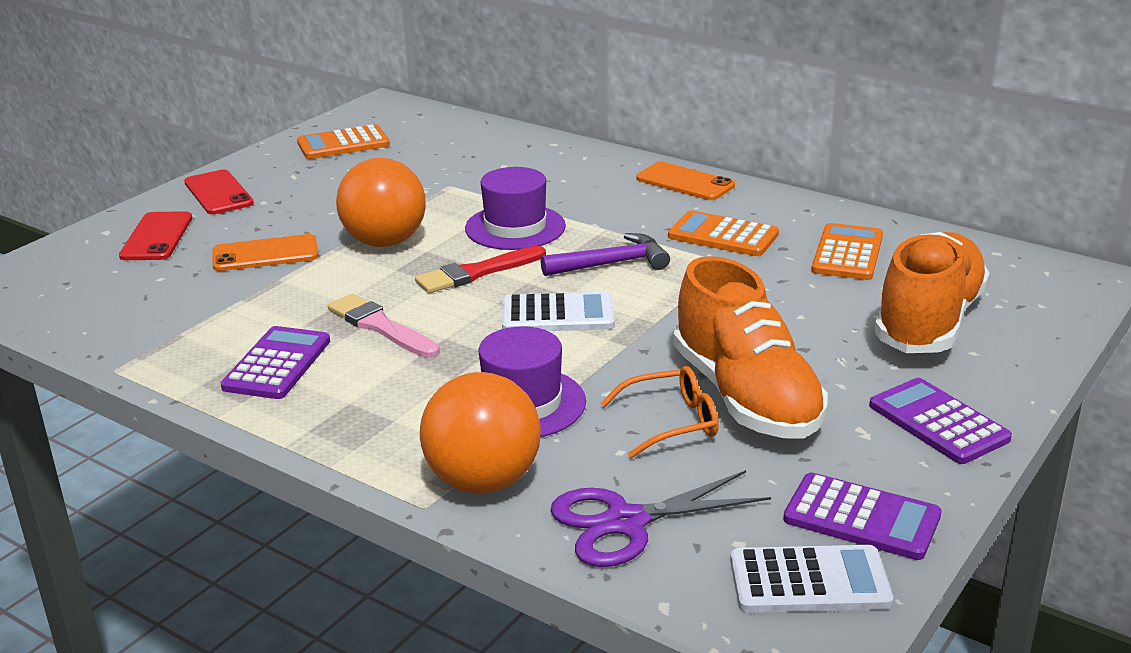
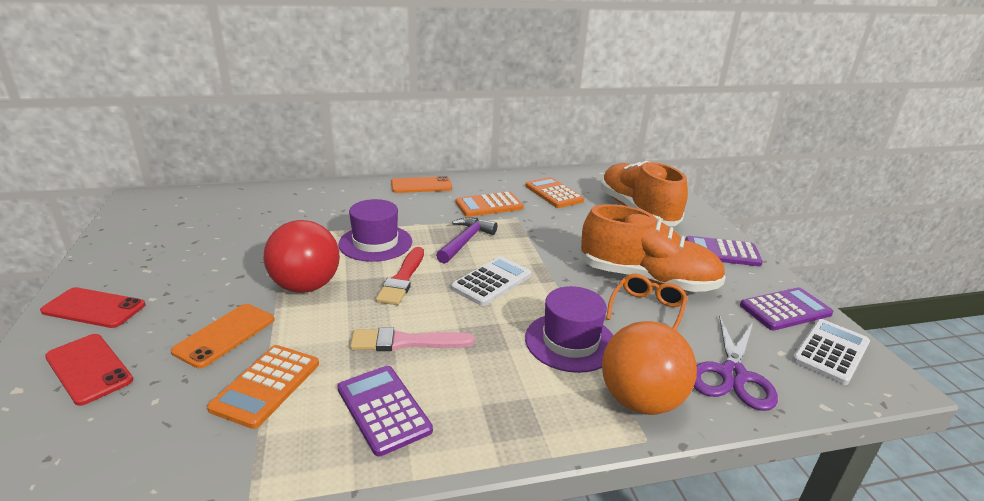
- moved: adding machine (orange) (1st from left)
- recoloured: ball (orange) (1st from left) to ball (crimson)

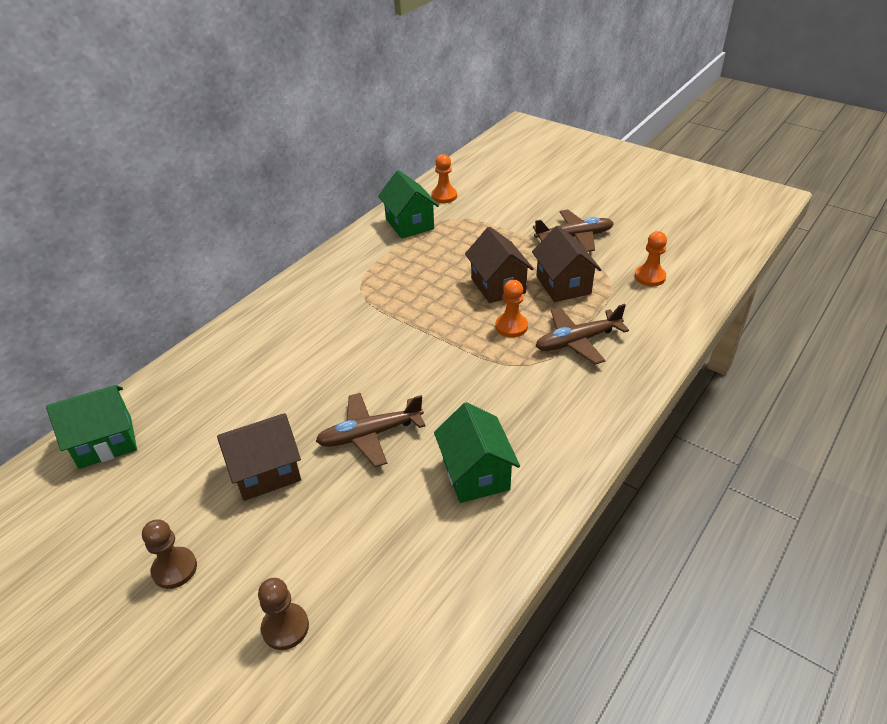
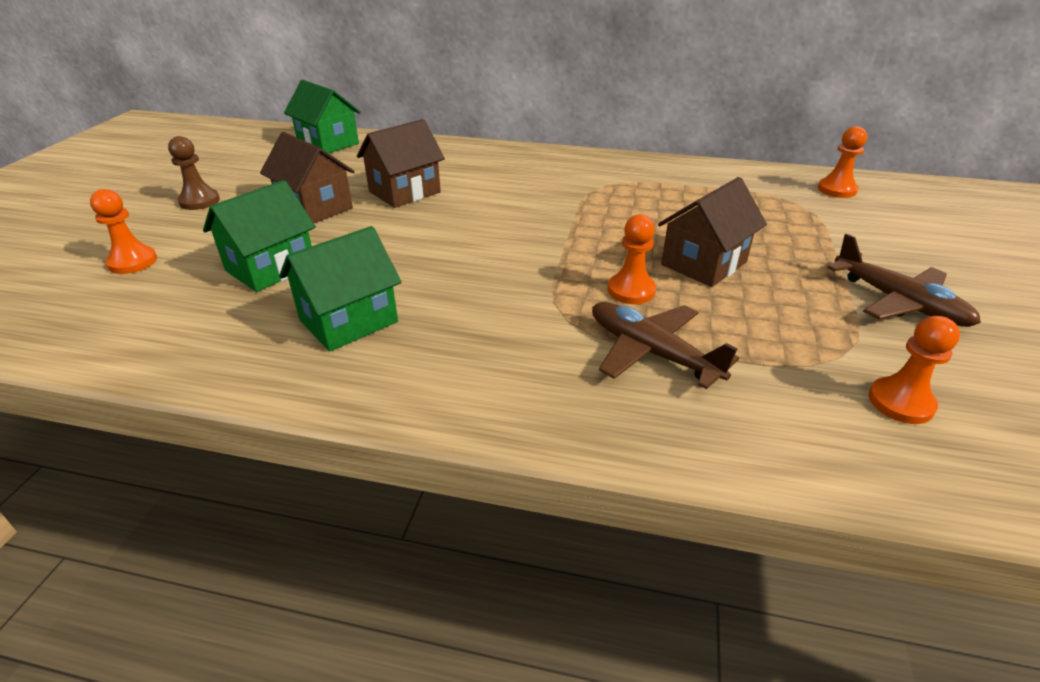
- recoloured: chess pawn (dark brown) (2nd from left) to chess pawn (orange) (1st from left)
- removed: plane (dark brown) (1st from left)
- moved: toy house (green) (2nd from left in the first image) to toy house (green) (1st from left)
- moved: toy house (dark brown) (3rd from left in the first image) to toy house (dark brown) (2nd from left)

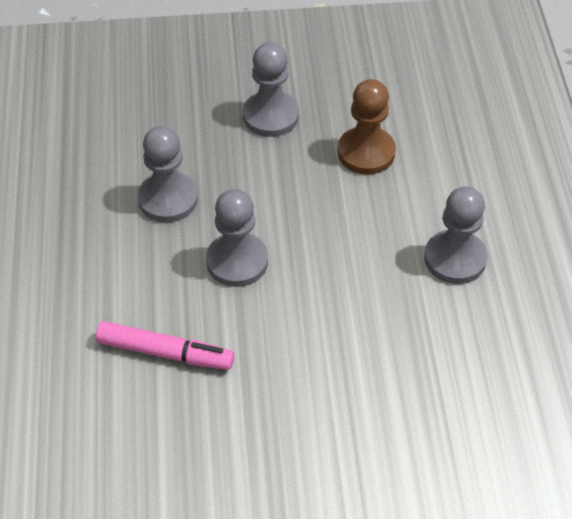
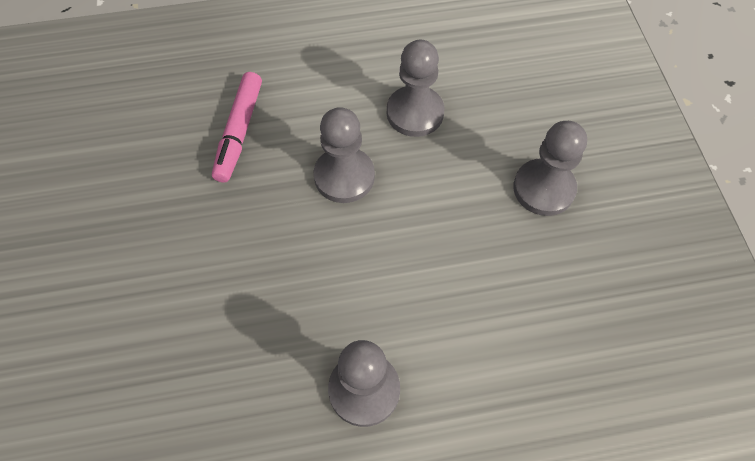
- removed: chess pawn (dark brown)

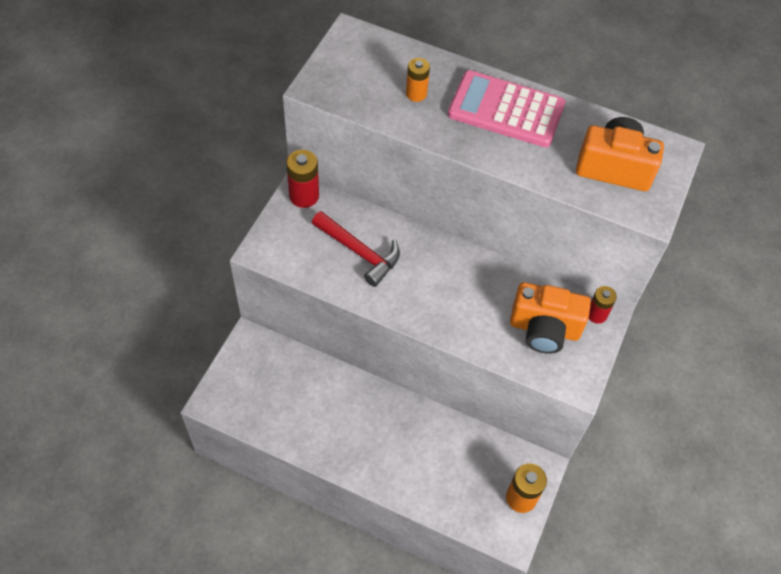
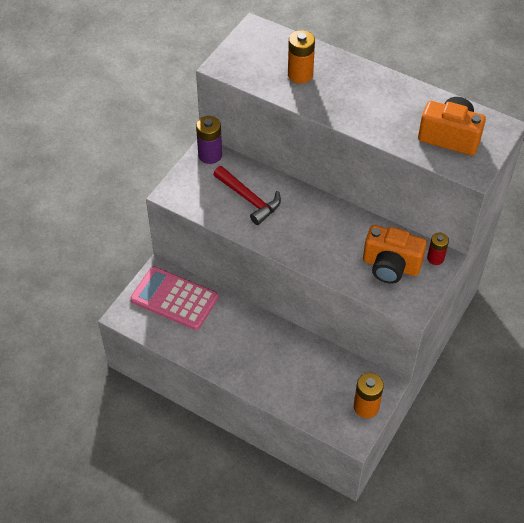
- recoloured: battery (crimson) (1st from left) to battery (purple)
- resized: battery (orange) (1st from left) x1.51
- moved: adding machine (pink)

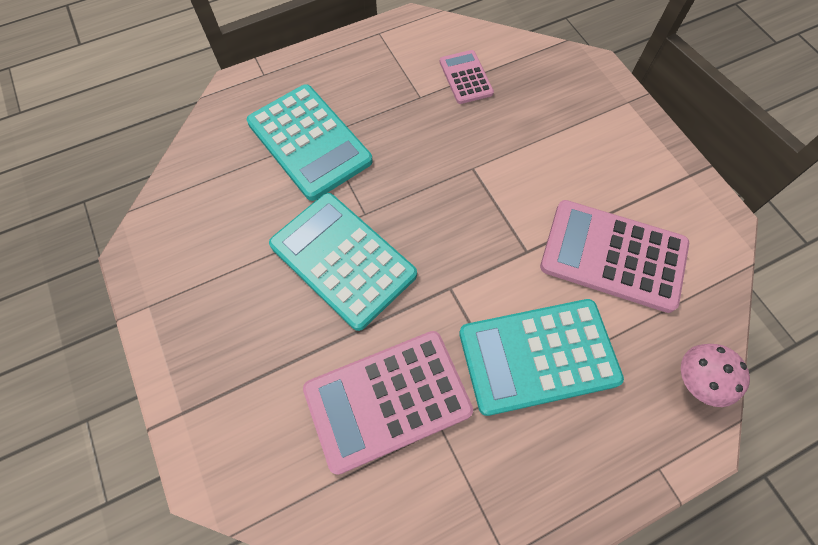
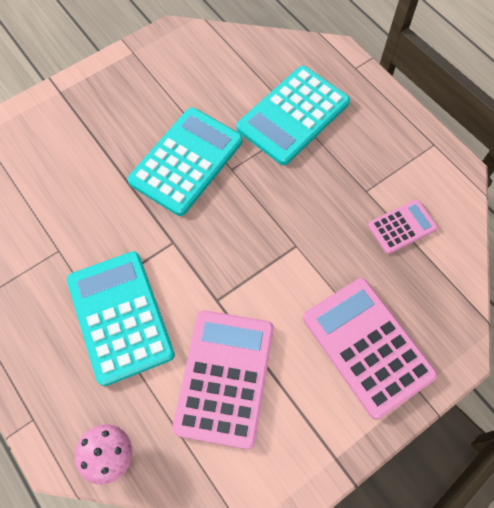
- moved: adding machine (pink) (1st from left in the first image) to adding machine (pink) (2nd from left)

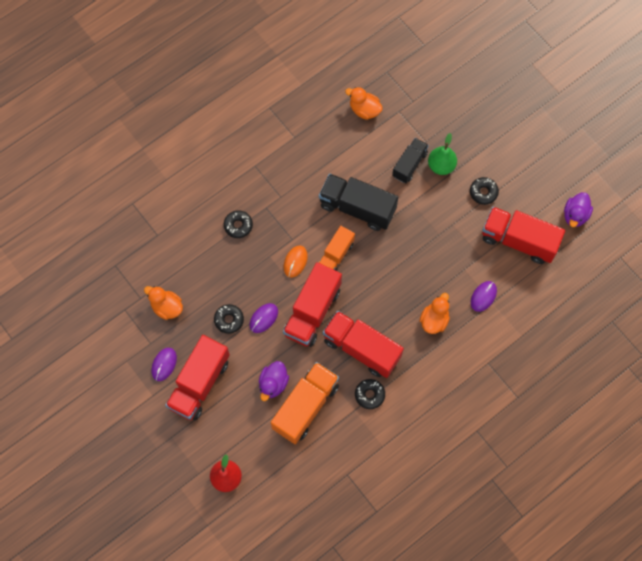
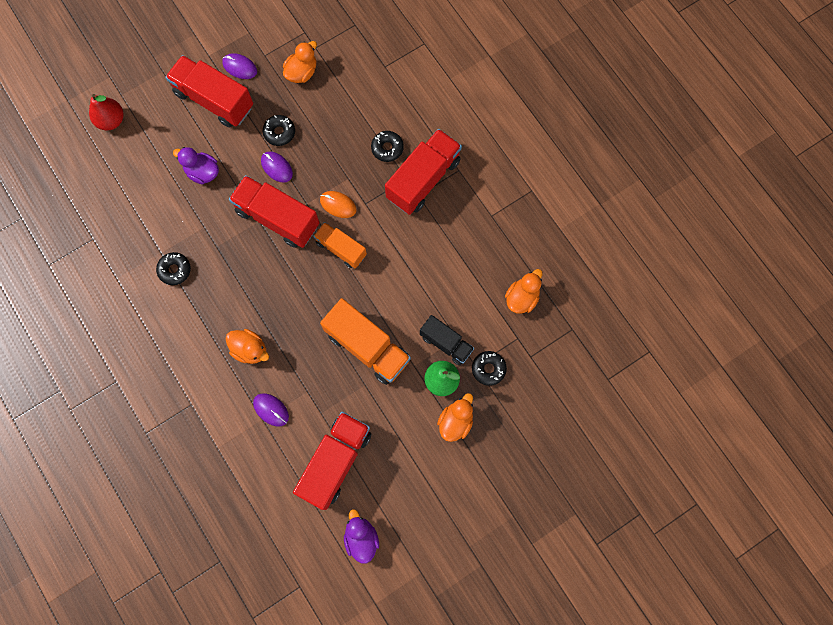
- moved: toy truck (orange) (1st from left in the first image) to toy truck (orange) (2nd from left)
- removed: toy truck (black) (1st from left)
- moved: toy truck (crimson) (3rd from left in the first image) to toy truck (crimson) (4th from left)
- moved: glazed donut (black) (4th from left)
- turned: toy duck (purple) (2nd from left) 45 degrees clockwise
- added: toy duck (orange) (3rd from left)

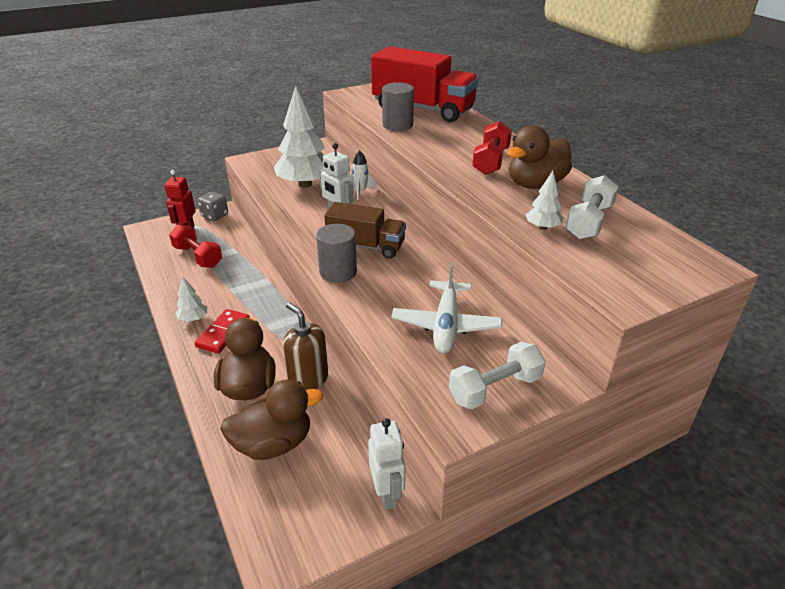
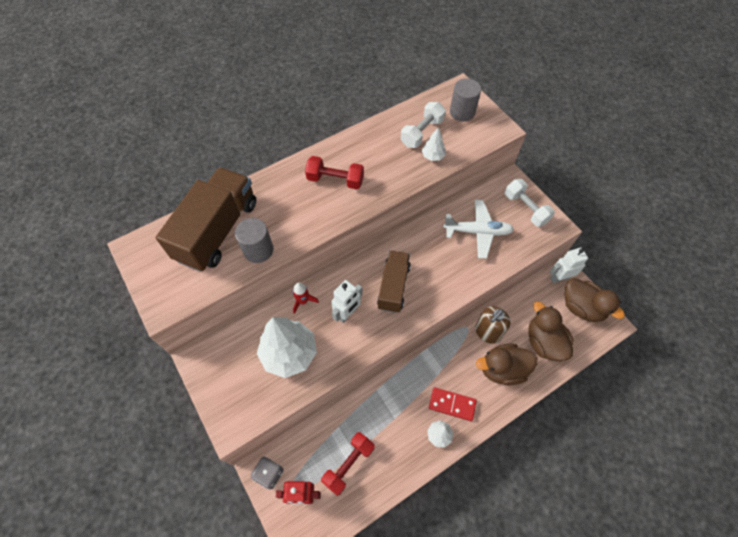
- moved: solid cylinder (ash-grey) (1st from left in the first image) to solid cylinder (ash-grey) (2nd from left)
- recoloured: spaceship (pure white) to spaceship (crimson)
- recoloured: toy truck (crimson) to toy truck (dark brown) (1st from left)
- moved: toy duck (dark brown) (3rd from left)
- turned: free weight (pure white) (2nd from left in the first image) 75 degrees counterclockwise

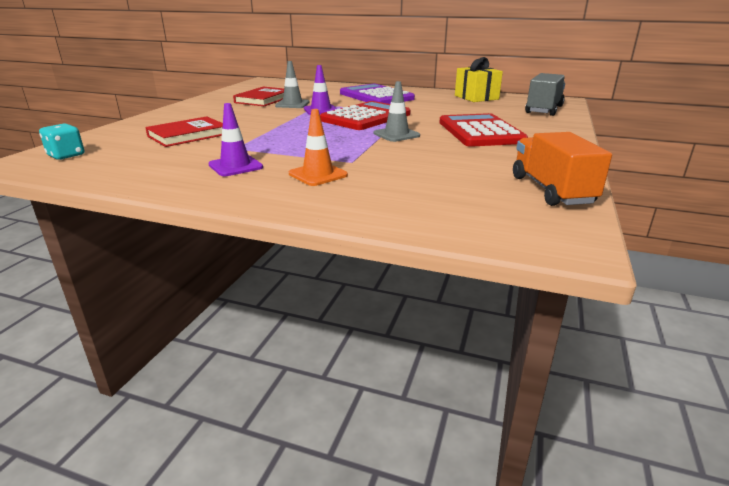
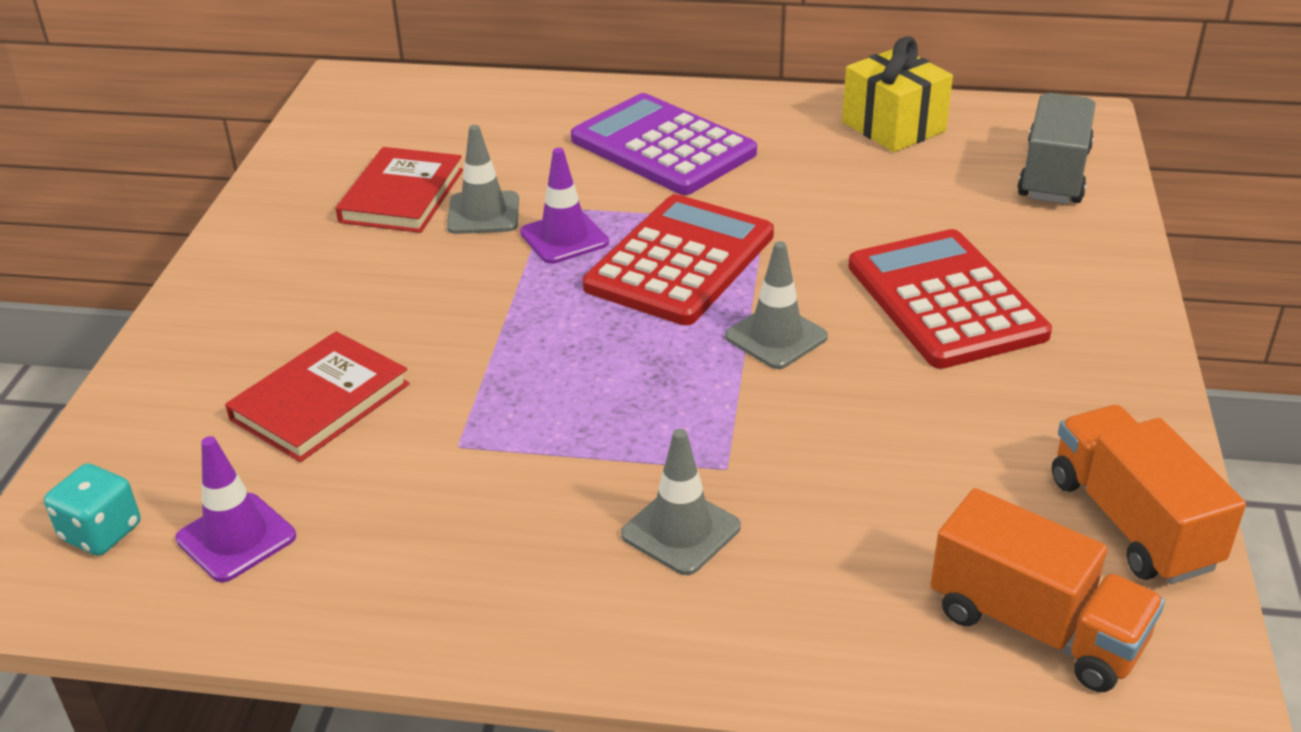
- moved: traffic cone (purple) (1st from left)
- recoloured: traffic cone (orange) to traffic cone (ash-grey) (2nd from left)
- added: toy truck (orange) (1st from left)

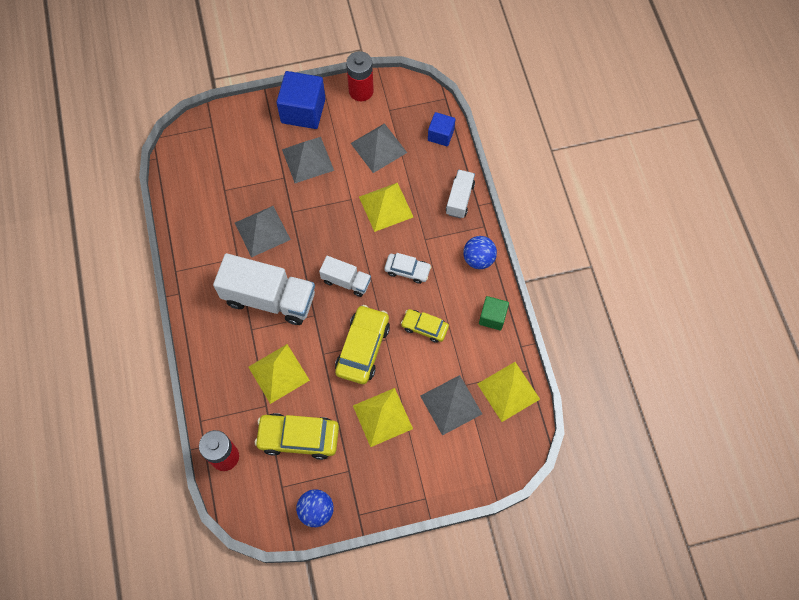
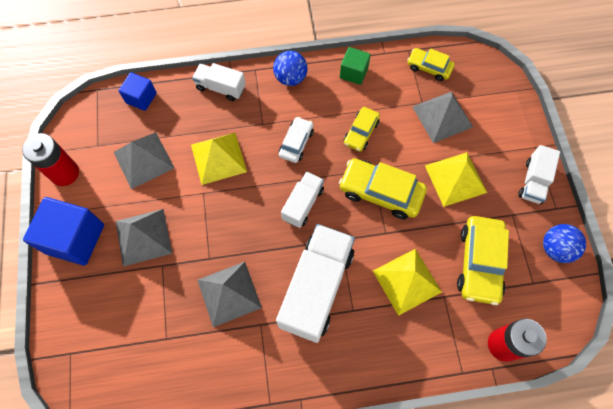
- replaced: pyramid shape (golden) (4th from left) to car (golden) (3rd from left)
- added: toy truck (pure white) (4th from left)

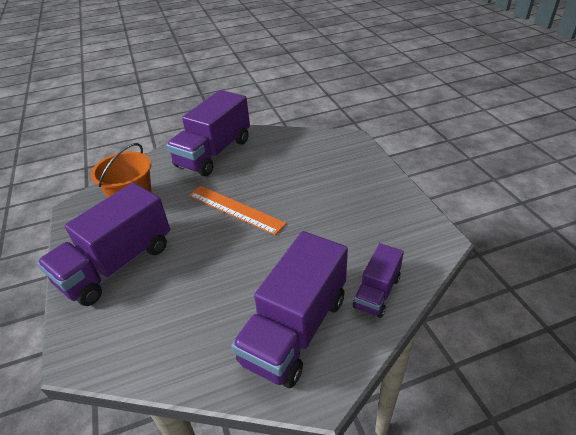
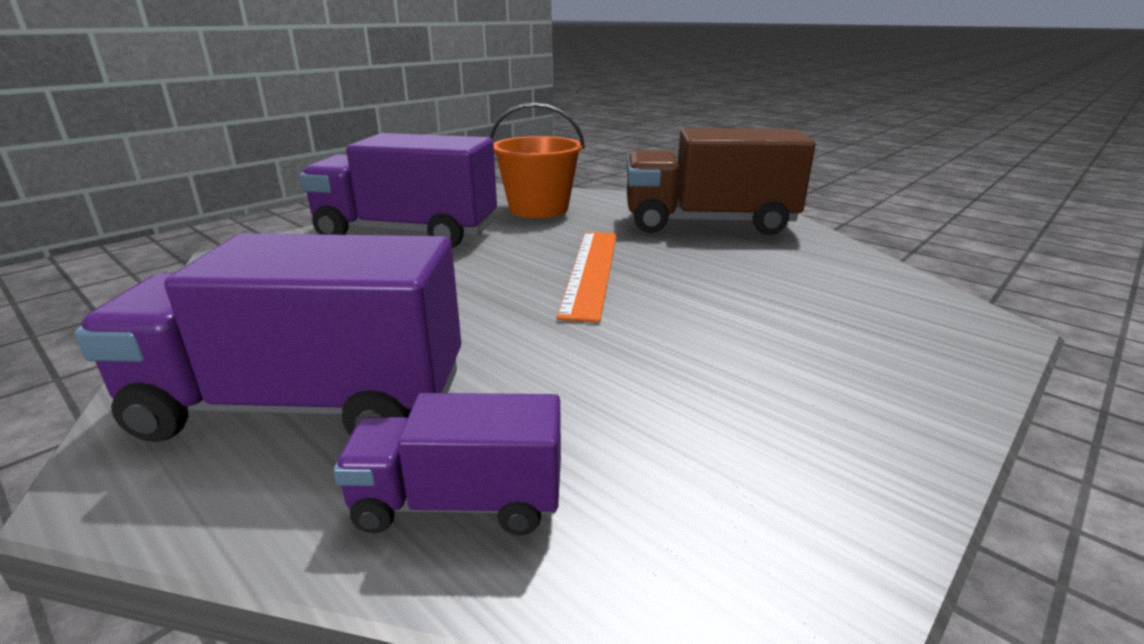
- recoloured: toy truck (purple) (2nd from left) to toy truck (dark brown)

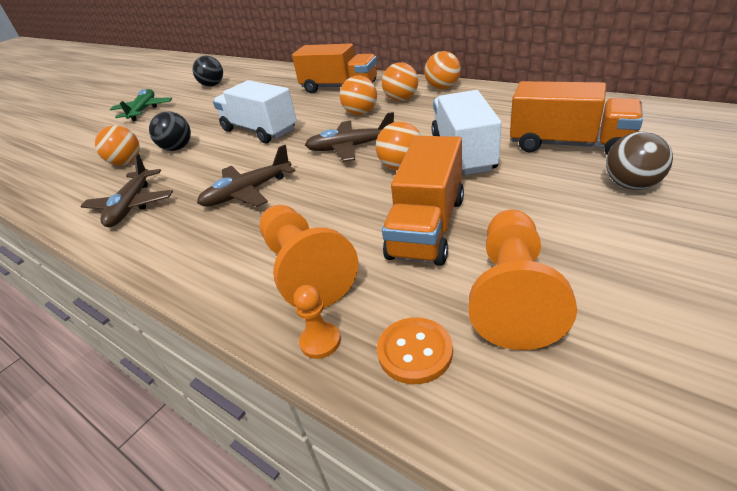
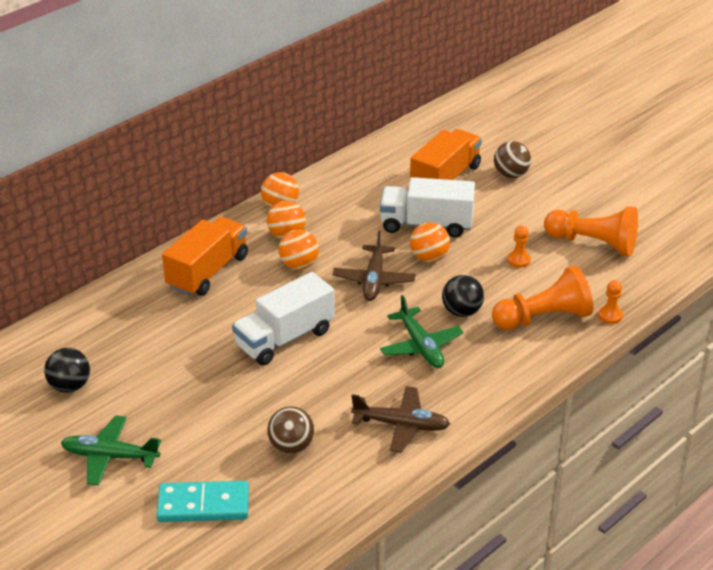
- recoloured: ball (orange) (1st from left) to ball (dark brown) (1st from left)
- moved: ball (black) (1st from left in the first image) to ball (black) (2nd from left)
- recoloured: plane (dark brown) (2nd from left) to plane (green) (2nd from left)
- removed: button (orange)
- replaced: toy truck (orange) (2nd from left) to chess pawn (orange) (1st from left)
- added: domino piece (aqua)

